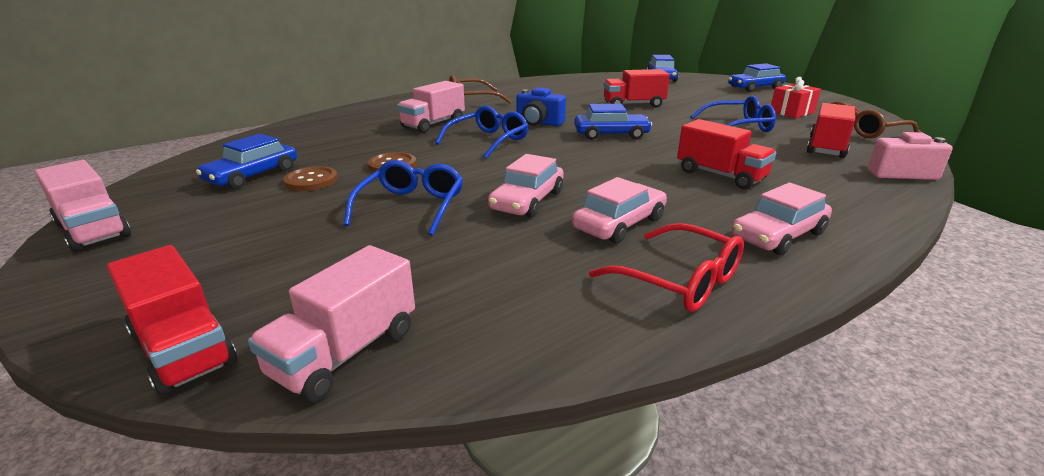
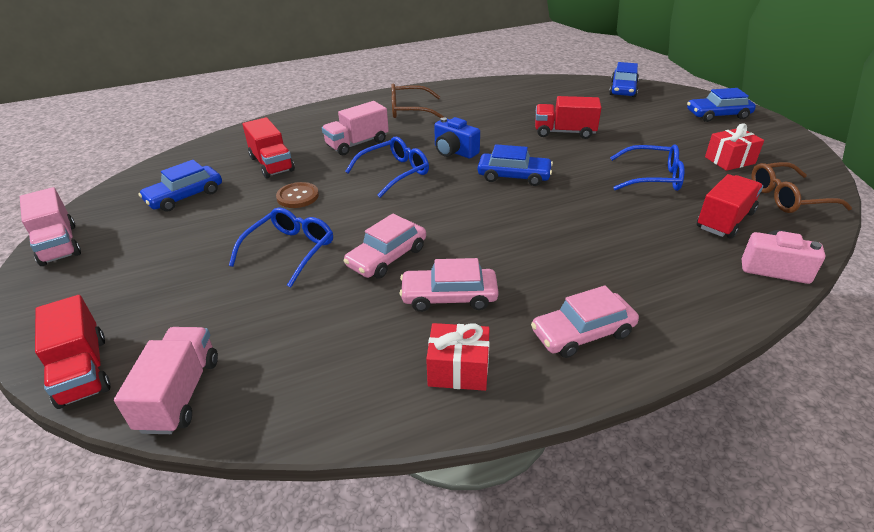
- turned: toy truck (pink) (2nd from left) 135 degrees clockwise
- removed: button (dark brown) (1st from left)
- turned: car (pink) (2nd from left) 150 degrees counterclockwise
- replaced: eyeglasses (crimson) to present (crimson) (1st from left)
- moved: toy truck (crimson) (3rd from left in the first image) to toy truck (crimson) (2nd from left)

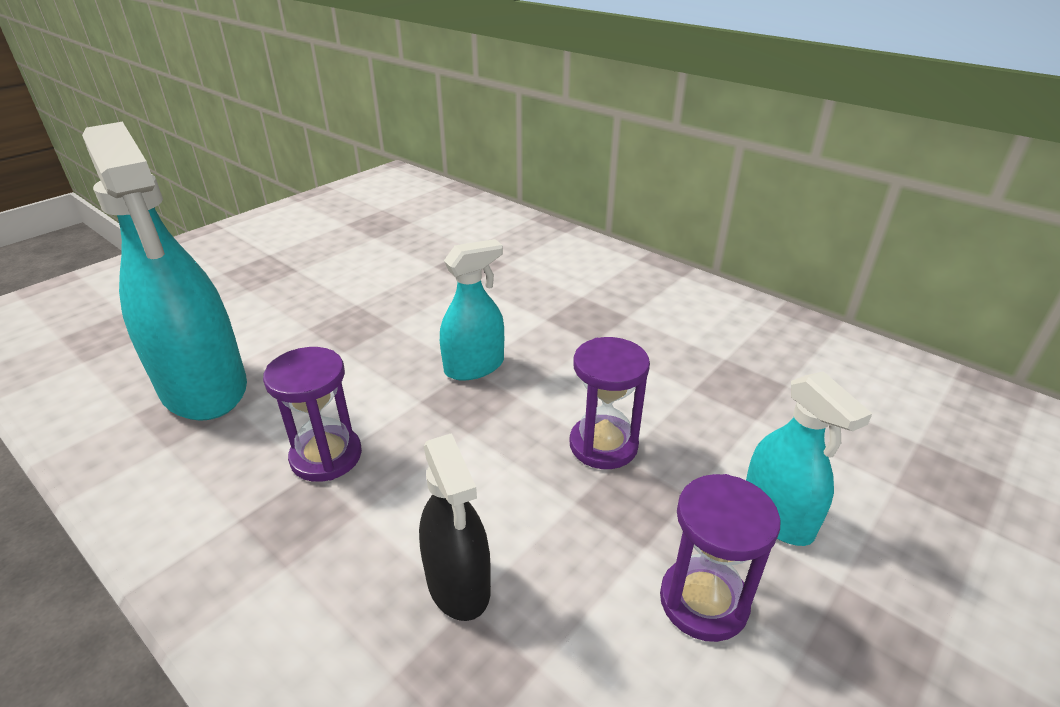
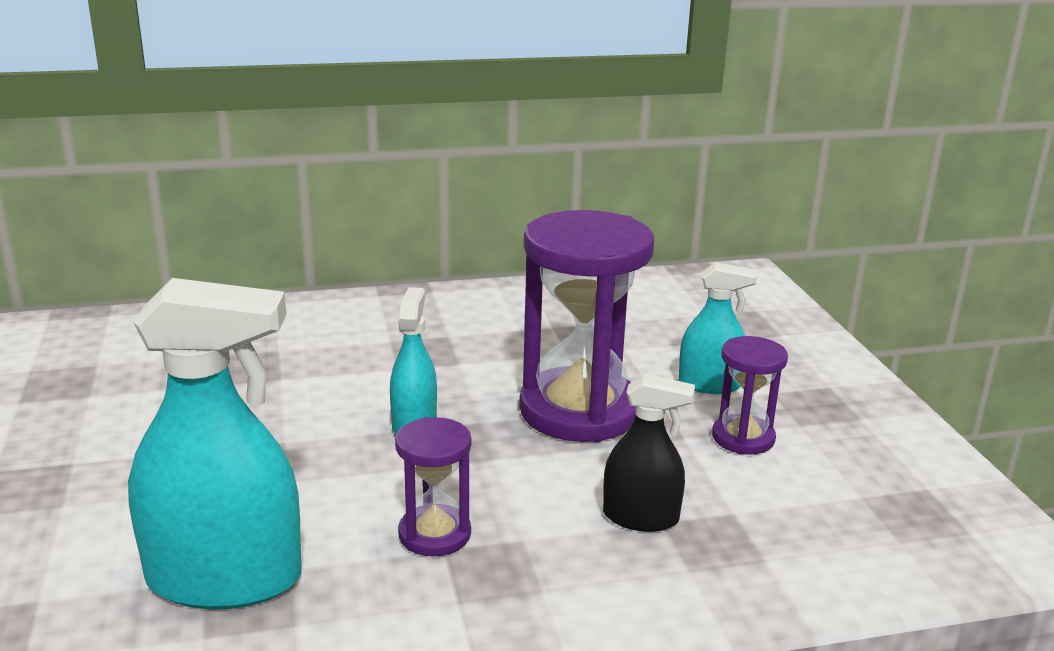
- resized: sand timer (purple) (2nd from left) x2.00

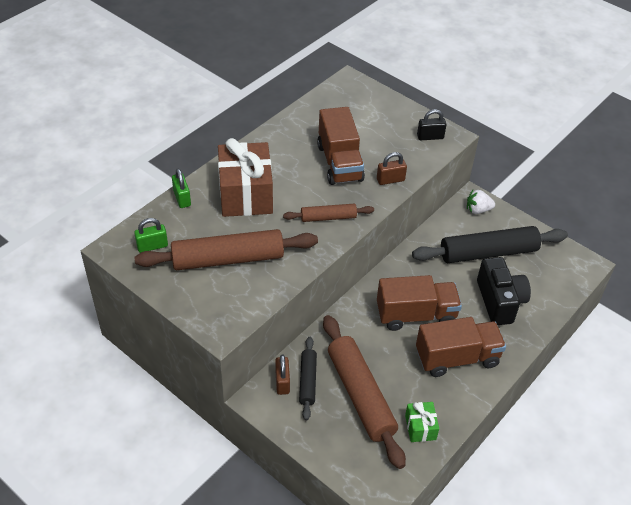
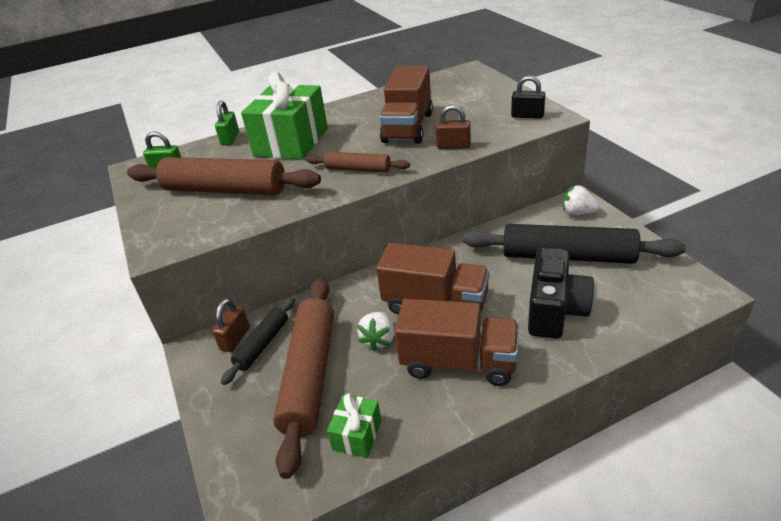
- recoloured: present (dark brown) to present (green) (1st from left)
- added: toy strawberry (pure white) (1st from left)

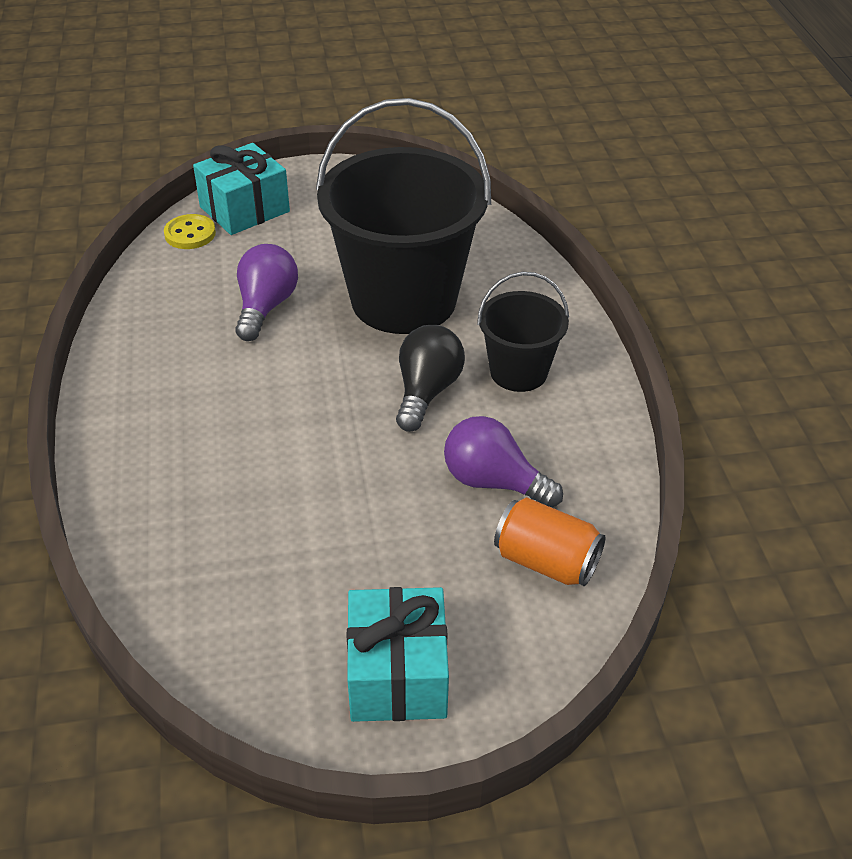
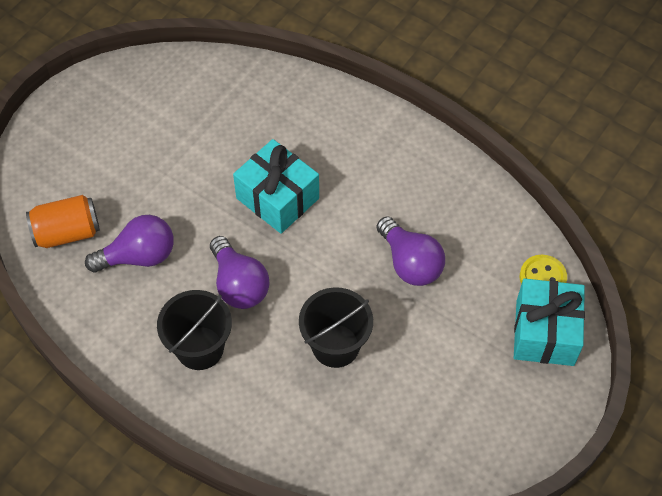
- resized: pail (black) (1st from left in the first image) x0.51
- moved: present (aqua) (2nd from left in the first image) to present (aqua) (1st from left)
- recoloured: lightbulb (black) to lightbulb (purple) (2nd from left)

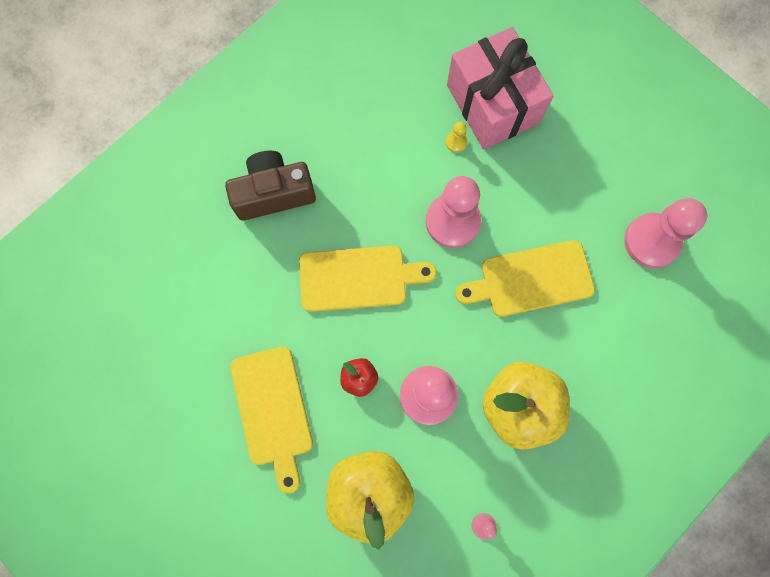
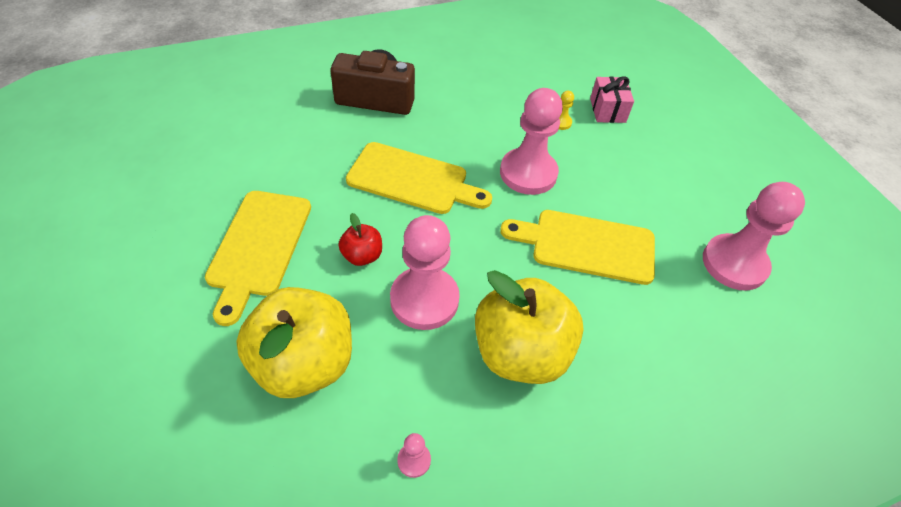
- resized: present (pink) x0.47

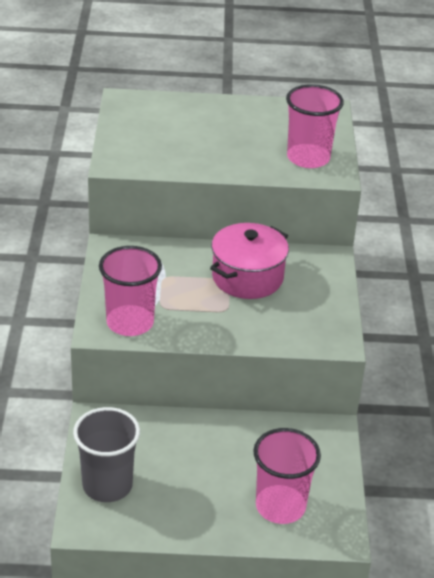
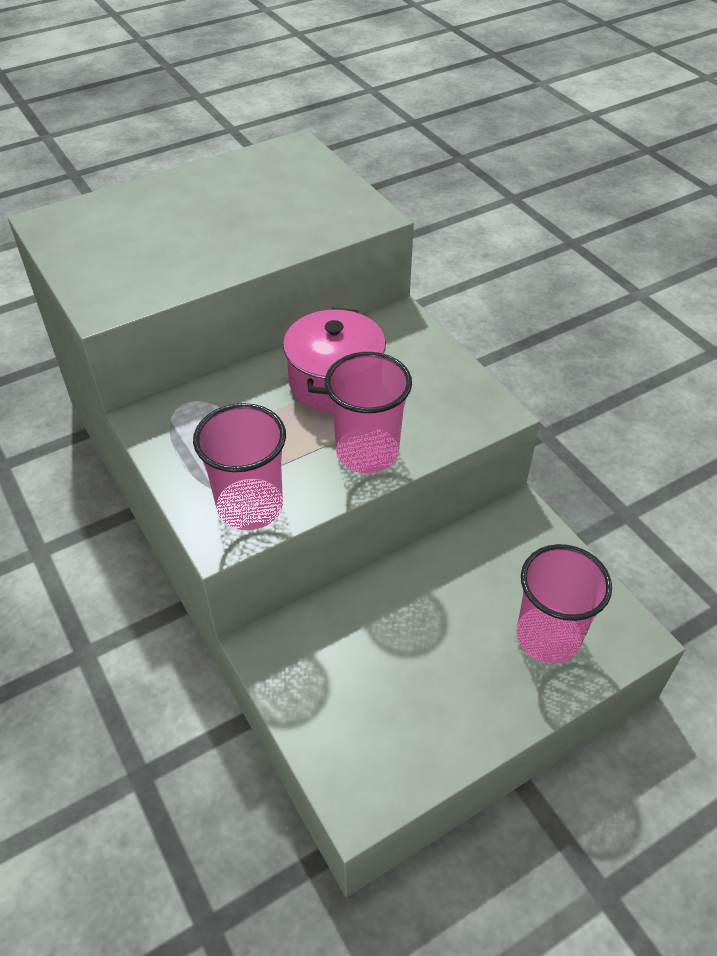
- removed: cup (ash-grey)
- moved: cup (pink) (3rd from left in the first image) to cup (pink) (2nd from left)

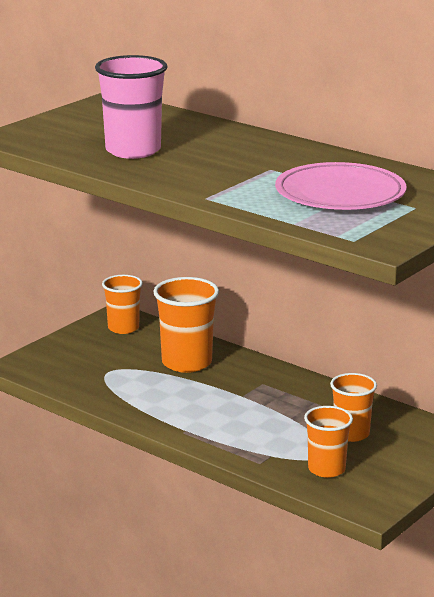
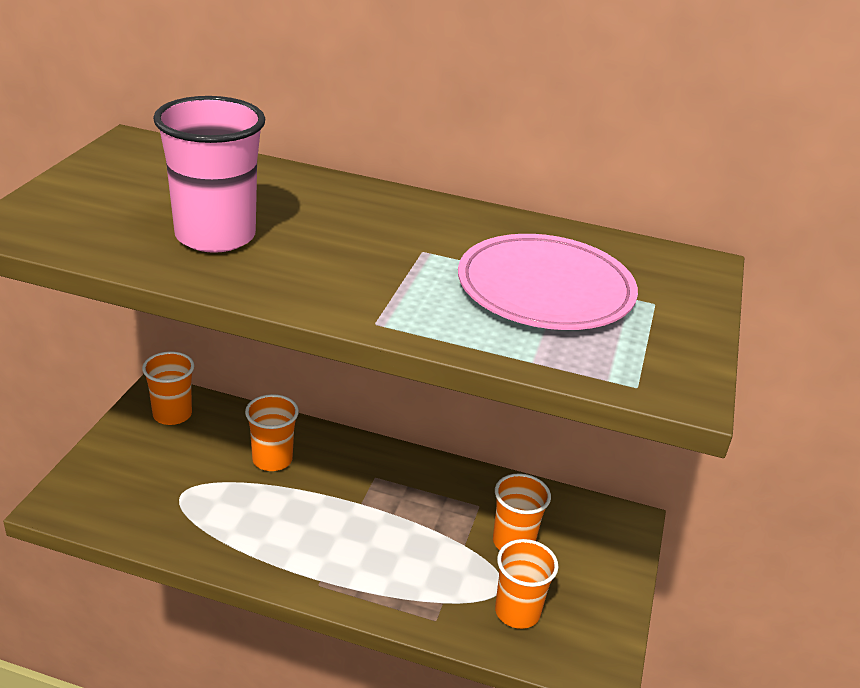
- resized: cup (orange) (2nd from left) x0.65

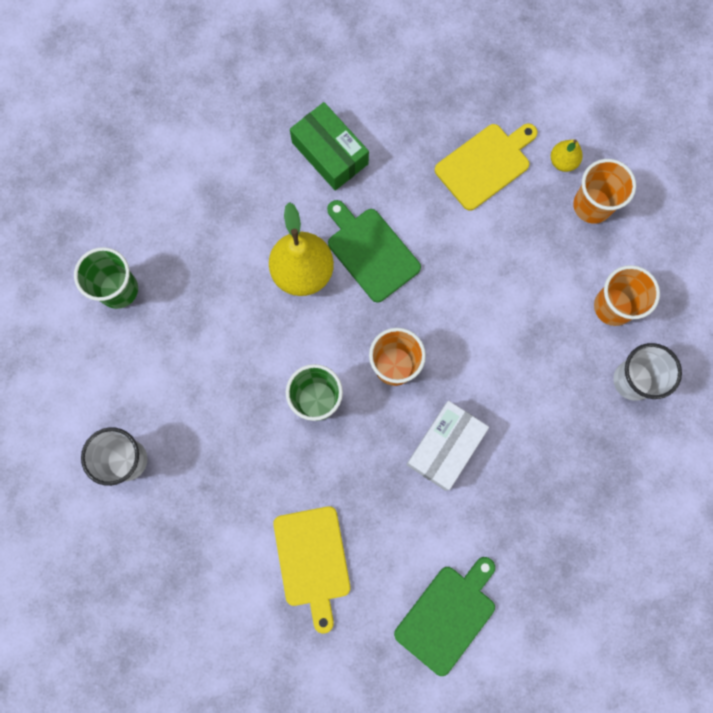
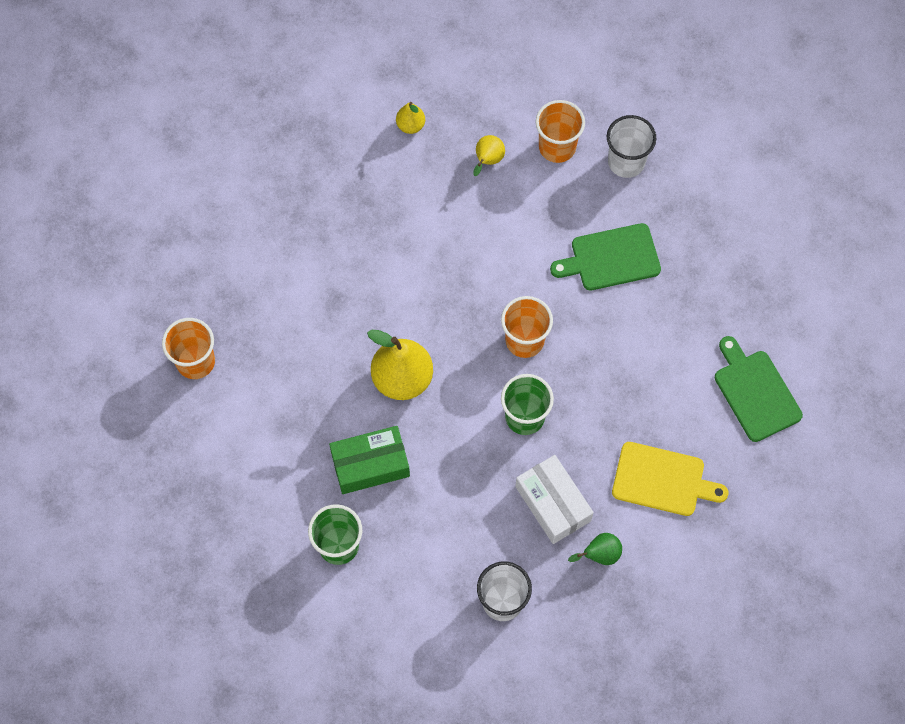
- moved: package (green)
- moved: bread board (green) (1st from left)
- moved: package (pure white)
- removed: bread board (golden) (2nd from left)
- moved: cup (orange) (2nd from left in the first image) to cup (orange) (1st from left)
- added: pear fruit (golden) (3rd from left)
- added: pear fruit (green)

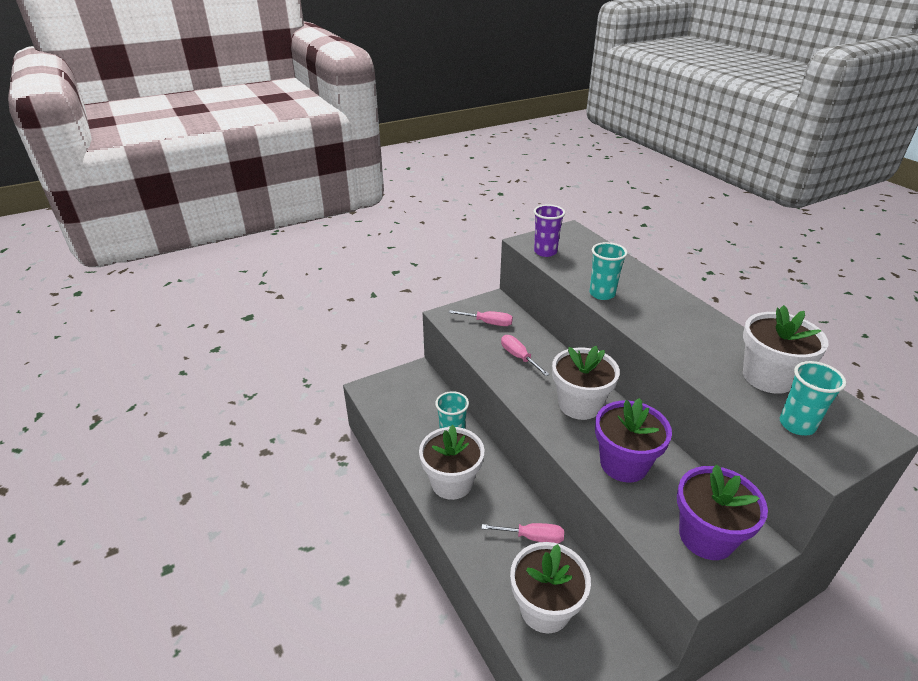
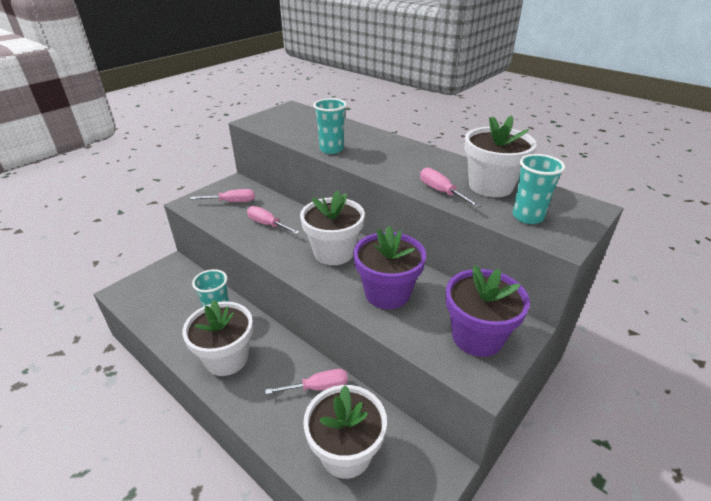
- removed: cup (purple)
- added: hand screwdriver (pink) (4th from left)

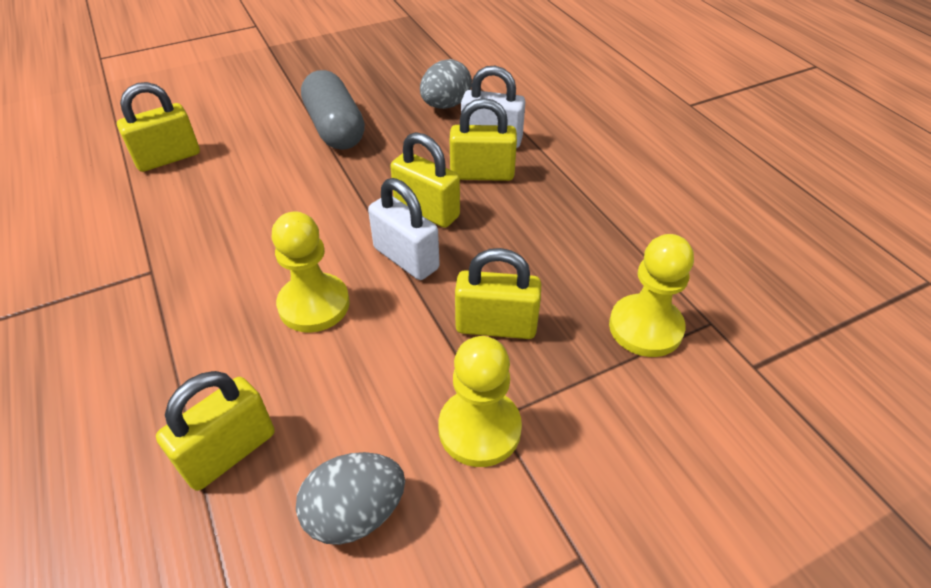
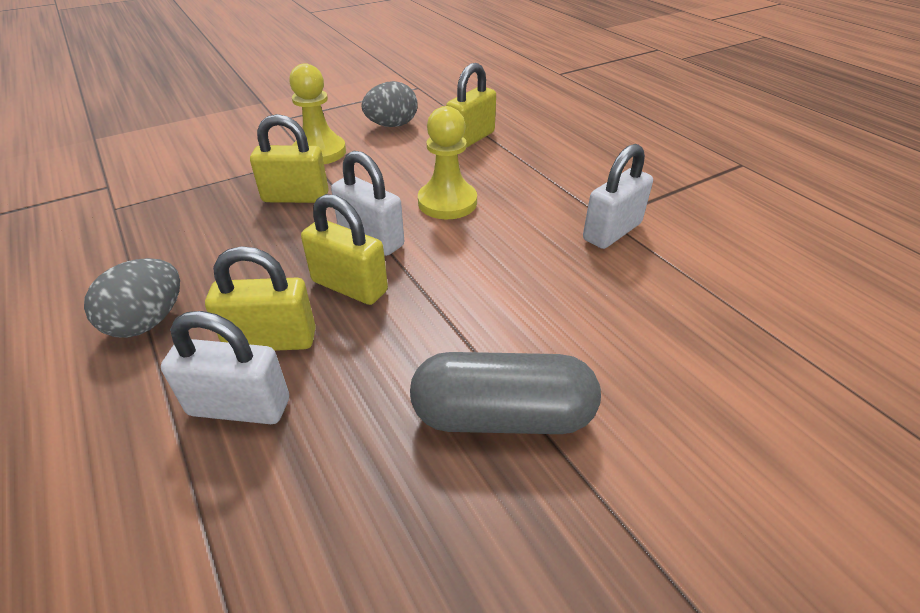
- removed: padlock (golden) (1st from left)
- turned: capsule (ash-grey) 60 degrees counterclockwise
- moved: egg shape (ash-grey) (2nd from left in the first image) to egg shape (ash-grey) (1st from left)
- removed: chess pawn (golden) (3rd from left)
- added: padlock (pure white) (3rd from left)

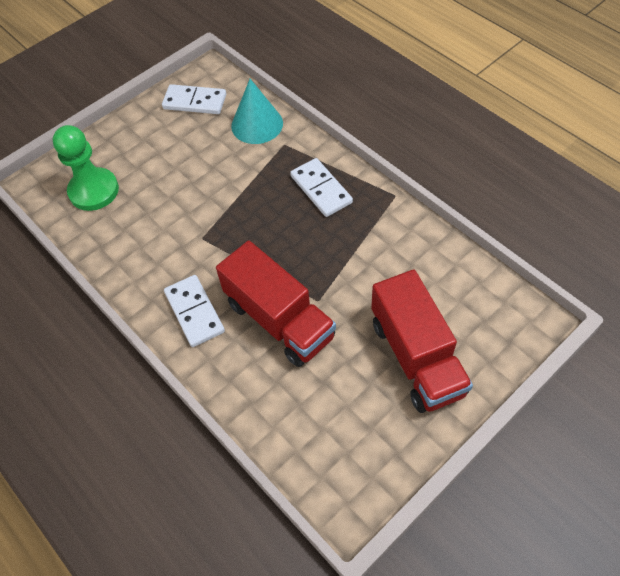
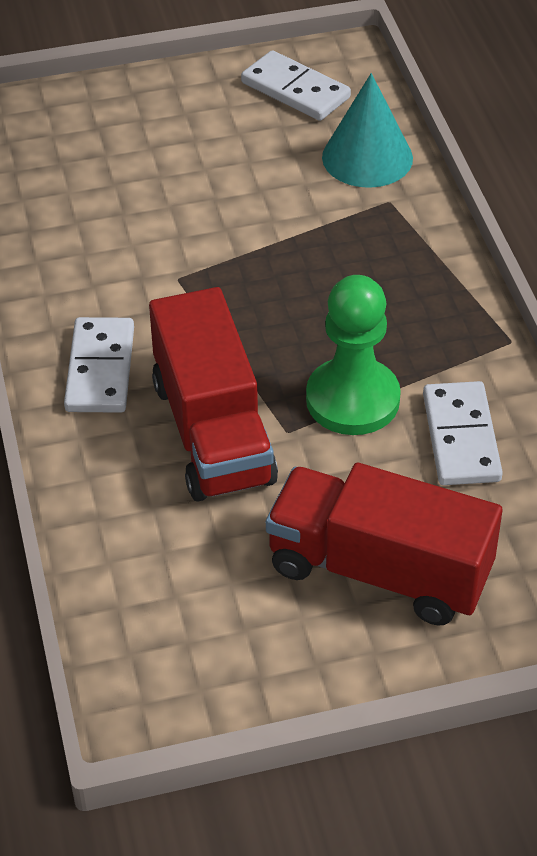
- moved: chess pawn (green)
- moved: domino piece (pure white) (3rd from left)
- turned: toy truck (crimson) (2nd from left) 105 degrees clockwise

